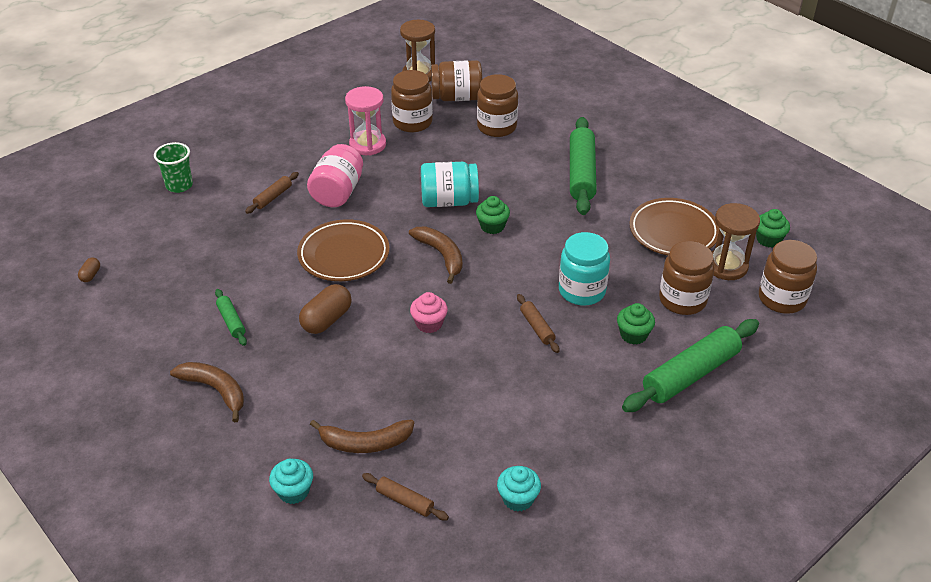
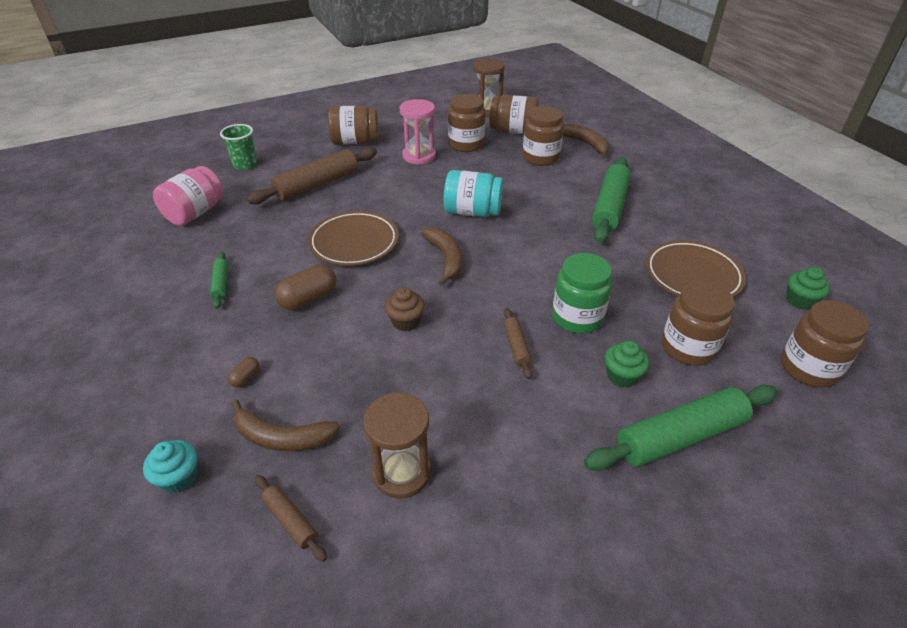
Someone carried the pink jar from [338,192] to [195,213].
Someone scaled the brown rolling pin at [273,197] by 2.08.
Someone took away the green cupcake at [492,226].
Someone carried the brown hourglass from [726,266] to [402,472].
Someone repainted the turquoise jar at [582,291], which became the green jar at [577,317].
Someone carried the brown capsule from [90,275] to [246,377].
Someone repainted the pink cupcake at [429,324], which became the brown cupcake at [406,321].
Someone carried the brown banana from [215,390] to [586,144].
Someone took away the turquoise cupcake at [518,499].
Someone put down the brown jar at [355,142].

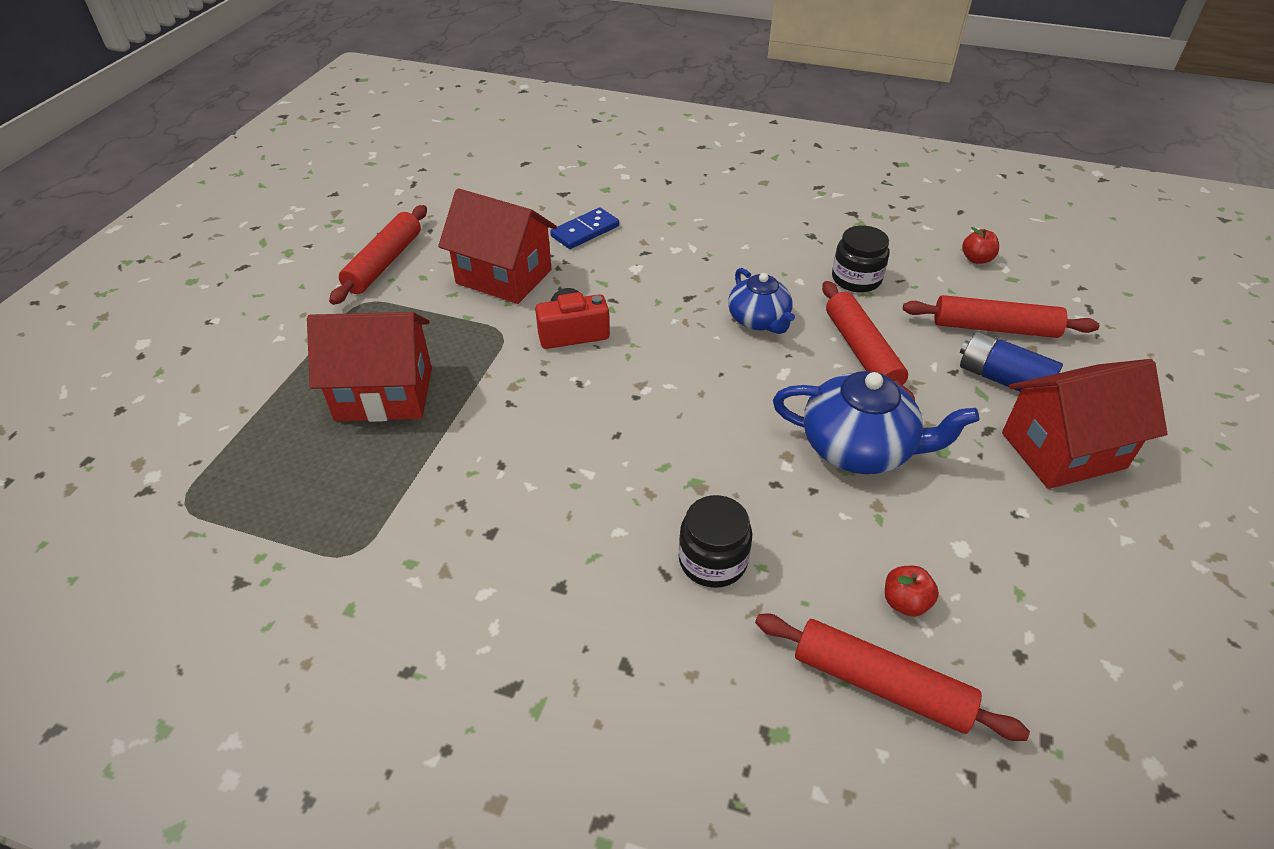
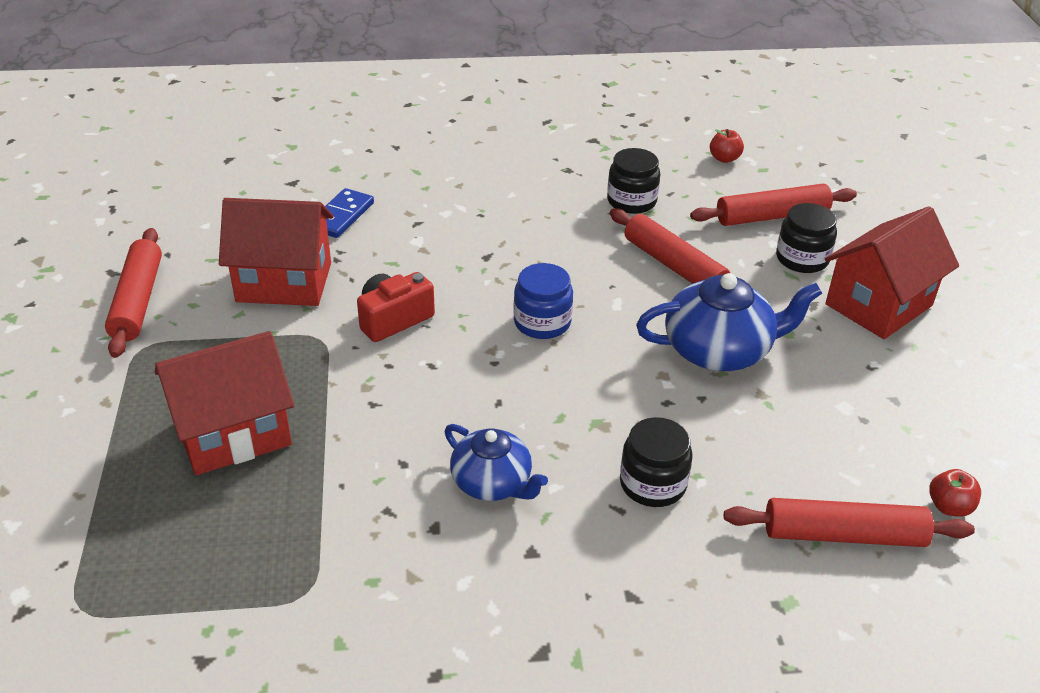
Someone carried the blue teapot from [759,320] to [492,483].
Someone swapped the blue battery at [1002,379] for the black jar at [802,259].
Someone carried the red apple from [905,602] to [949,507].
Someone put down the blue jar at [542,322].

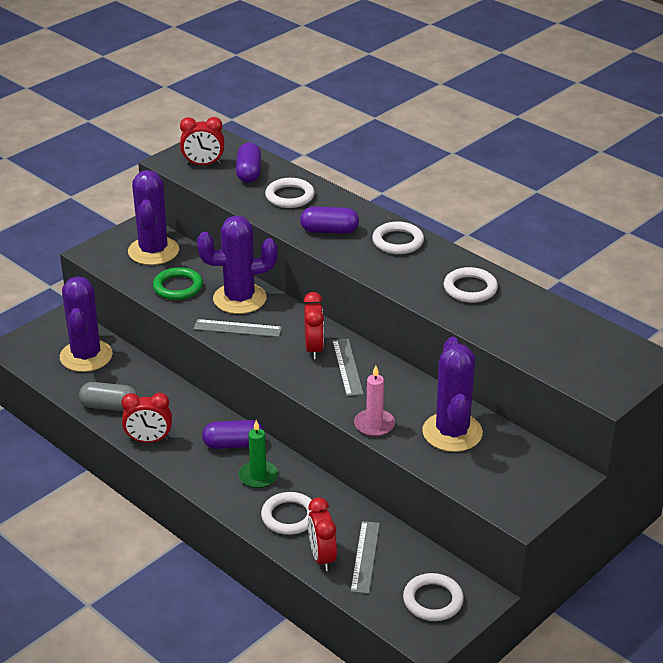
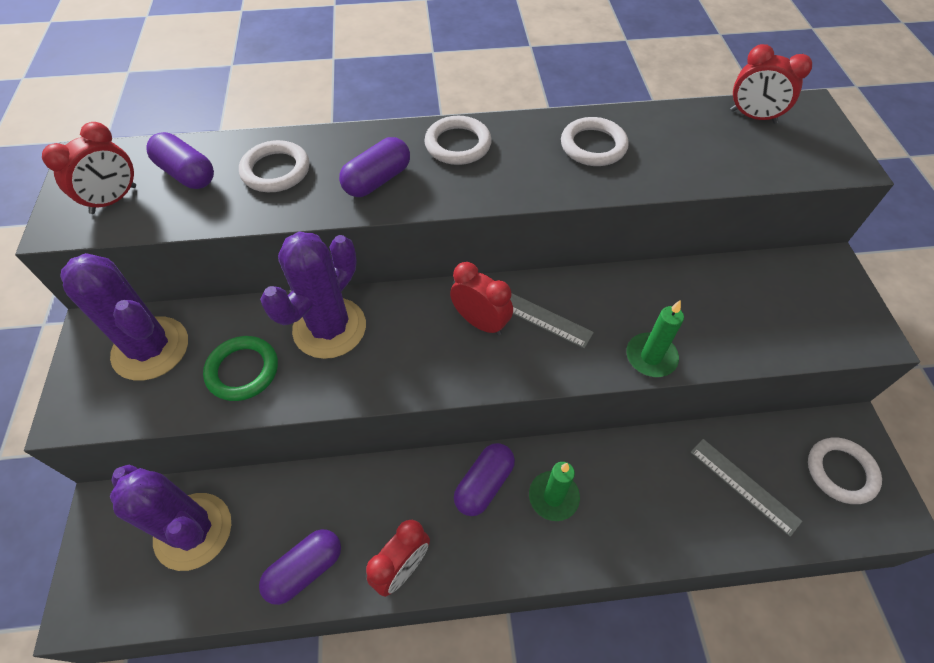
Someone took away the grey ruler at [237,328].
Someone took away the purple cactus at [452,432].
Someone repainted the pink candle at [374,425], which became the green candle at [651,357].
Someone repainted the grey capsule at [109,406], which became the purple capsule at [305,570].
Someone took away the white ring at [289,516].
Someone carried the red clock from [322,557] to [753,117].

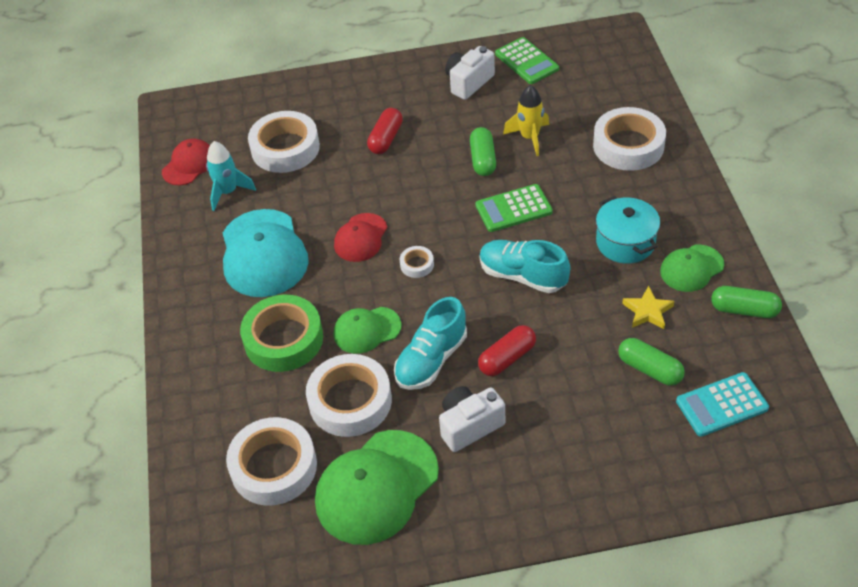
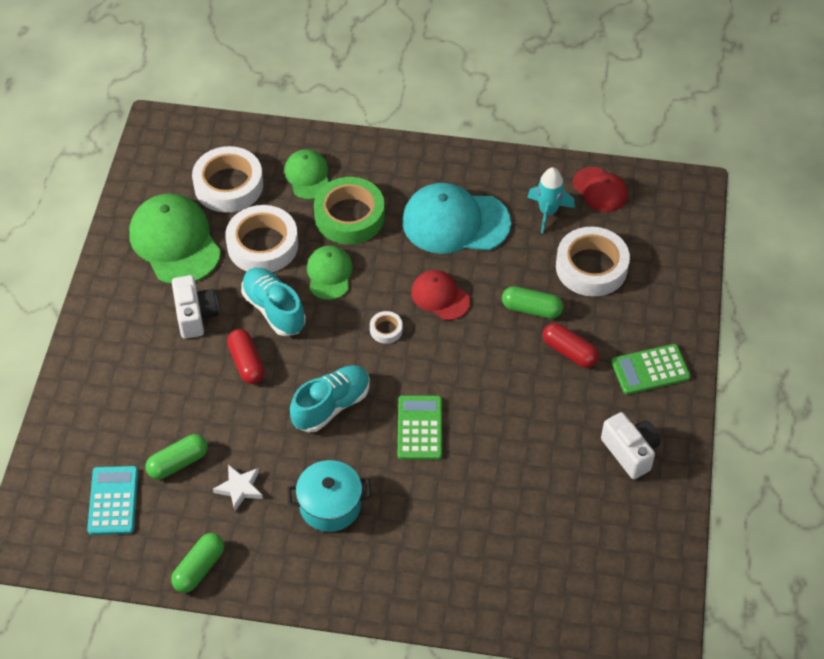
Someone carried the green calculator from [526,61] to [650,370].
Someone took away the yellow rocket at [529,137].
Someone took away the white tape at [628,145].
Someone carried the green capsule from [483,159] to [531,309].
Someone carried the green cap from [691,268] to [308,176].
Someone repainted the yellow star at [647,311], which became the white star at [239,488].

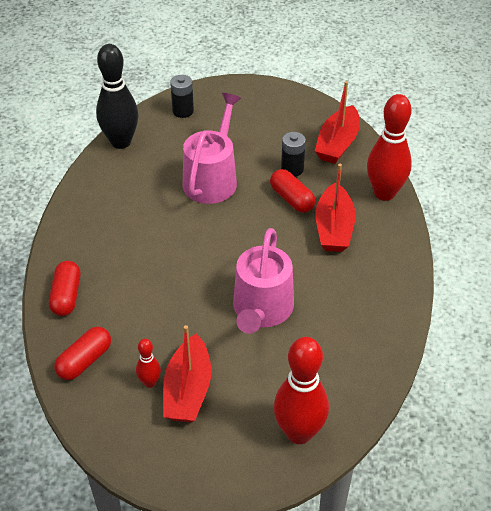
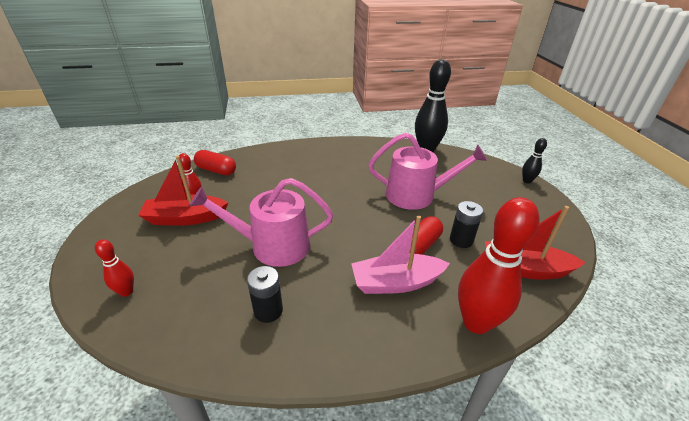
Someone carried the black battery from [183,111] to [268,311].
Someone repainted the red boat at [334,228], which became the pink boat at [396,282].
Someone took away the red capsule at [66,296].
Someone scaled the red bowling pin at [299,433] by 0.48.
Someone put down the black bowling pin at [527,181].

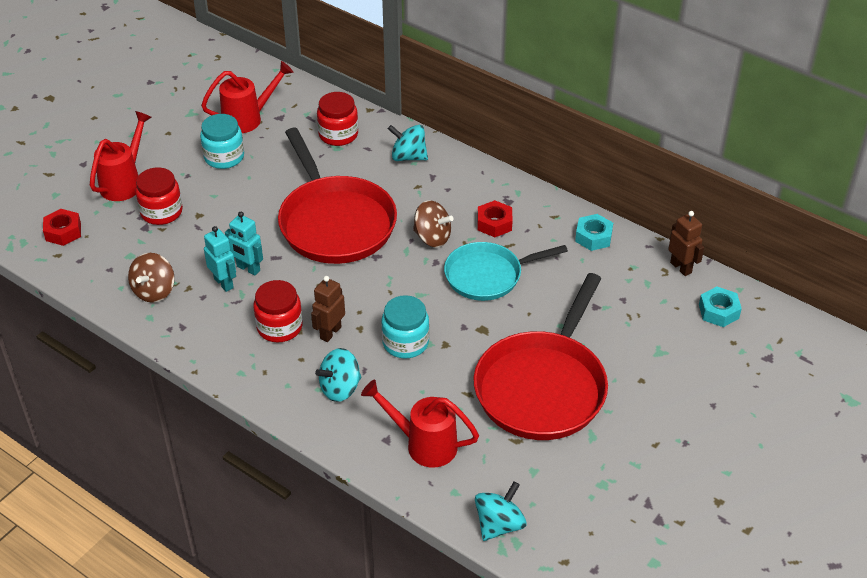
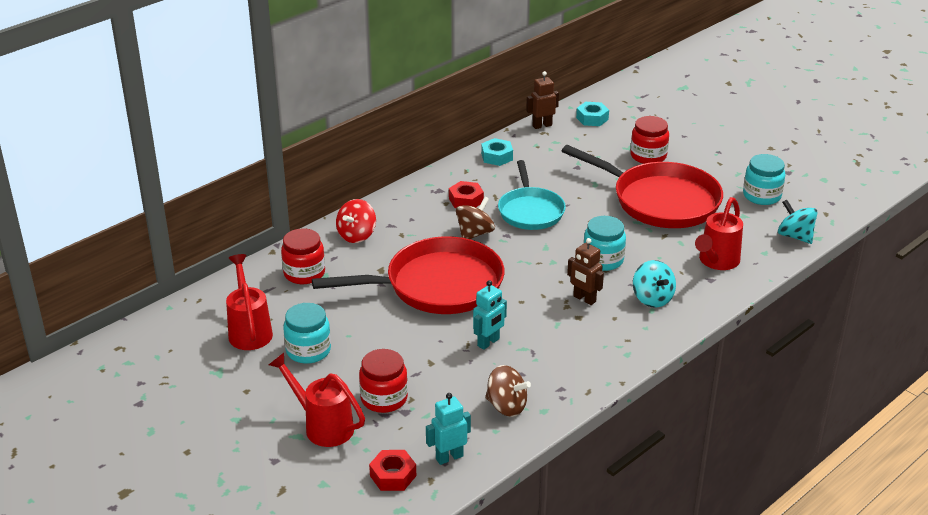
Someone repainted the turquoise spinning top at [408,157], which became the red spinning top at [357,235].
Someone carried the turquoise robot from [224,283] to [449,457].
Someone carried the red jar from [279,327] to [648,156].
Someone put down the turquoise jar at [761,196].

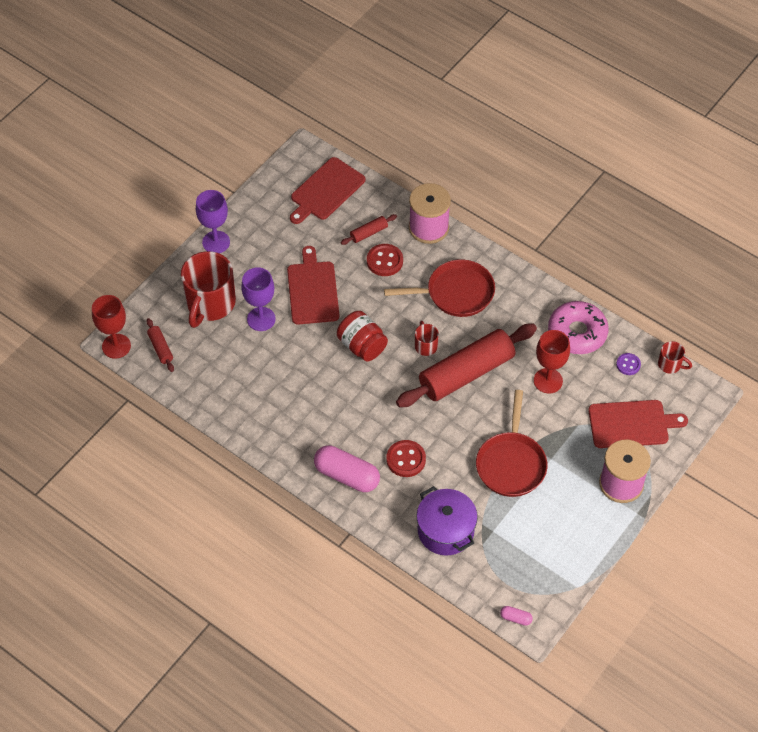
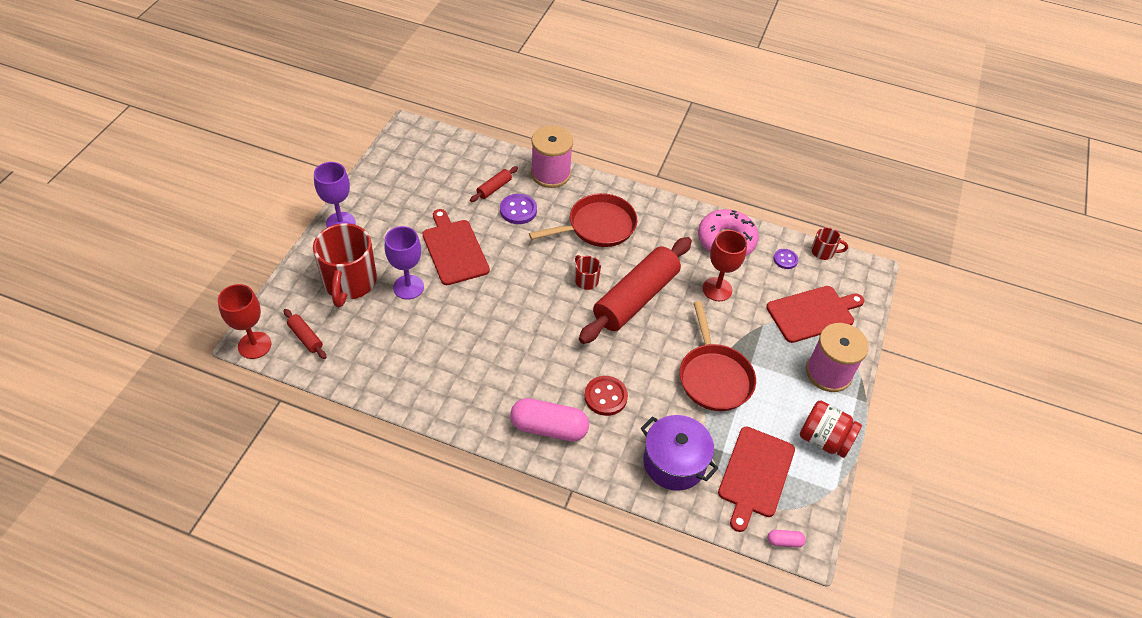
Someone carried the red cutting board from [326,191] to [755,475].
Someone repainted the red button at [384,261], which became the purple button at [518,210].
Someone carried the red jar from [362,346] to [824,439].

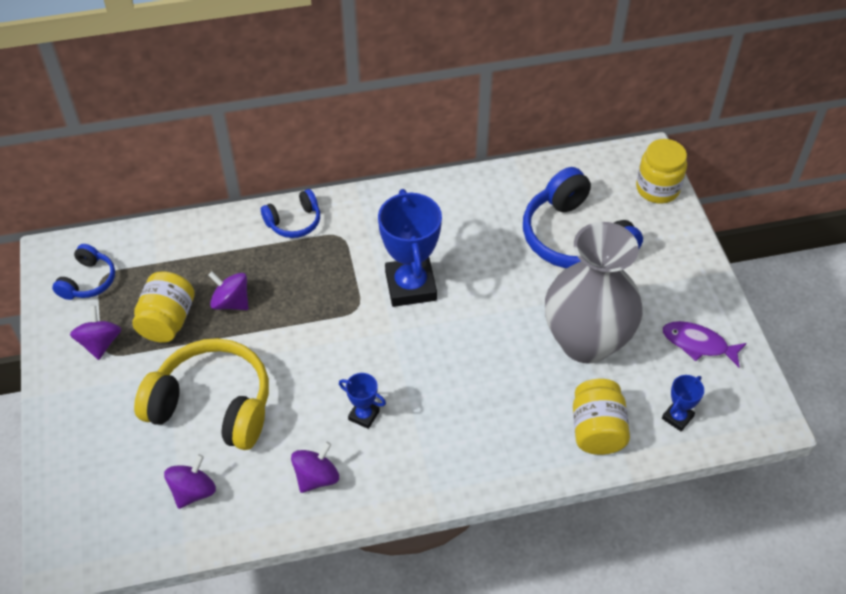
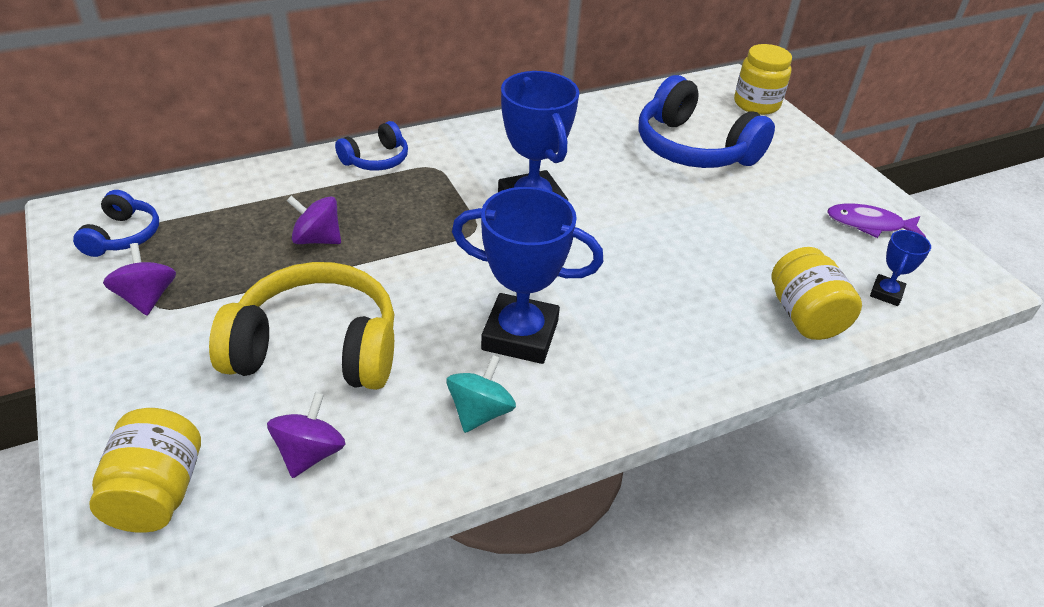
Someone took away the grey vase at [586,341].
Someone carried the yellow jar from [167,321] to [157,493].
Someone scaled the blue trophy at [364,415] by 2.10.
Someone repainted the purple spinning top at [316,477], which became the turquoise spinning top at [480,412].

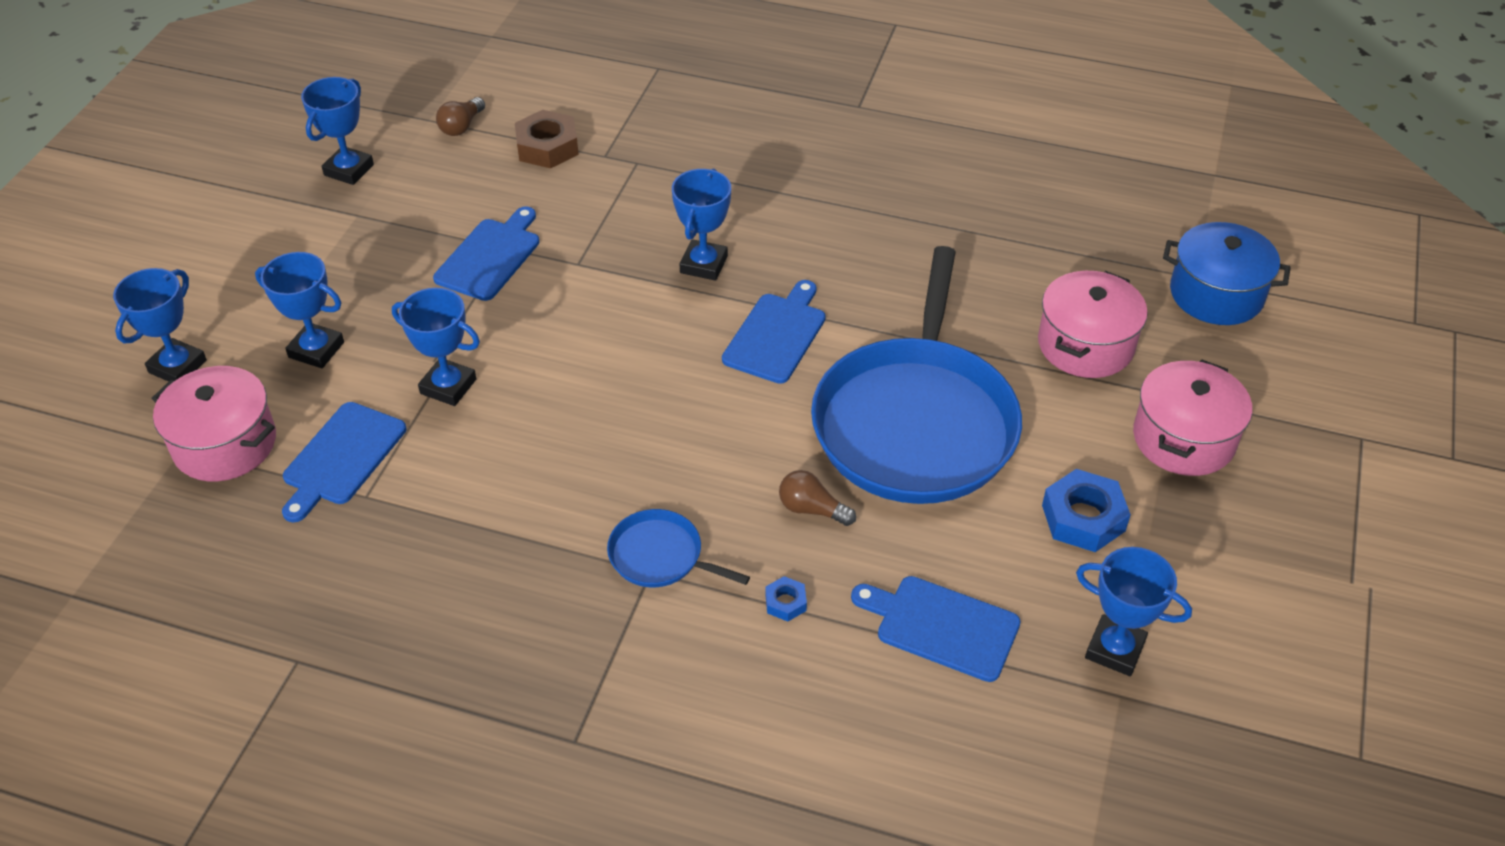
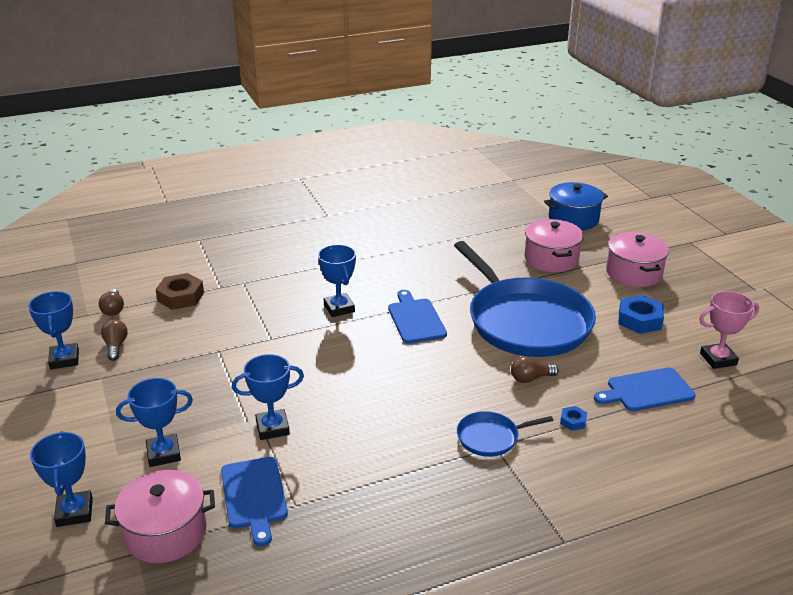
Someone took away the blue cutting board at [490,256].
Someone repainted the blue trophy at [1114,650], which became the pink trophy at [718,359].
Someone put down the brown light bulb at [115,346].

